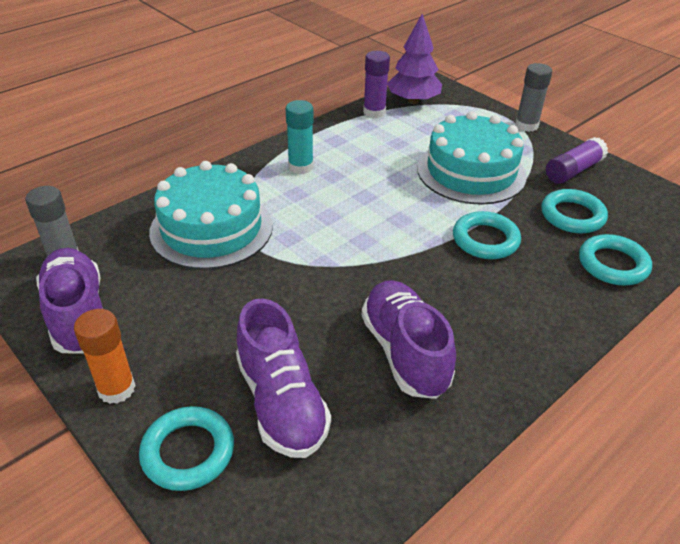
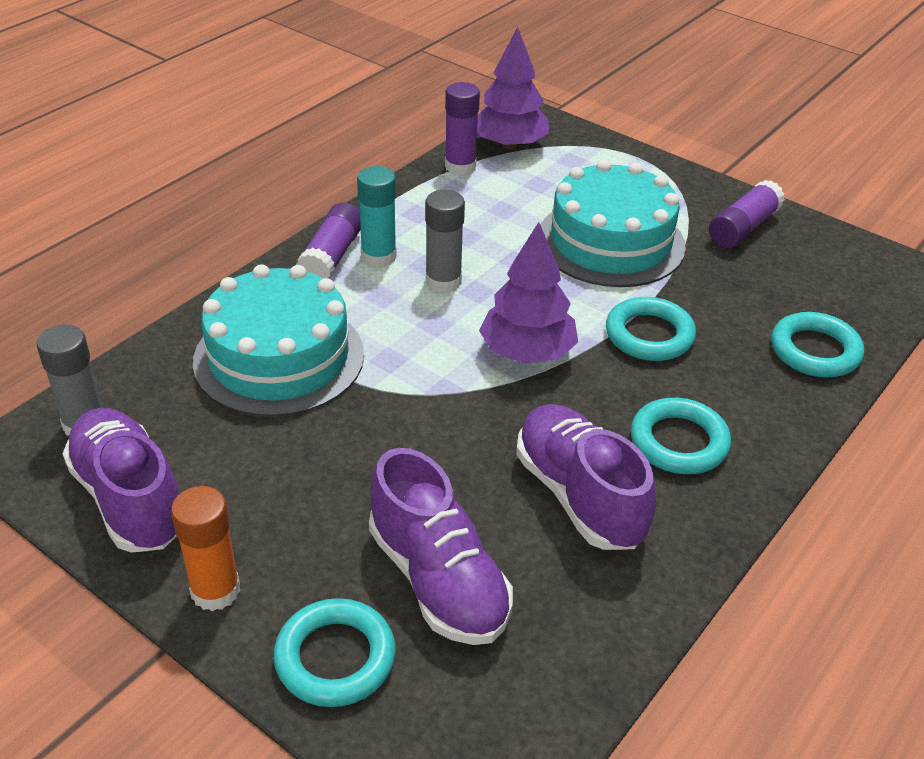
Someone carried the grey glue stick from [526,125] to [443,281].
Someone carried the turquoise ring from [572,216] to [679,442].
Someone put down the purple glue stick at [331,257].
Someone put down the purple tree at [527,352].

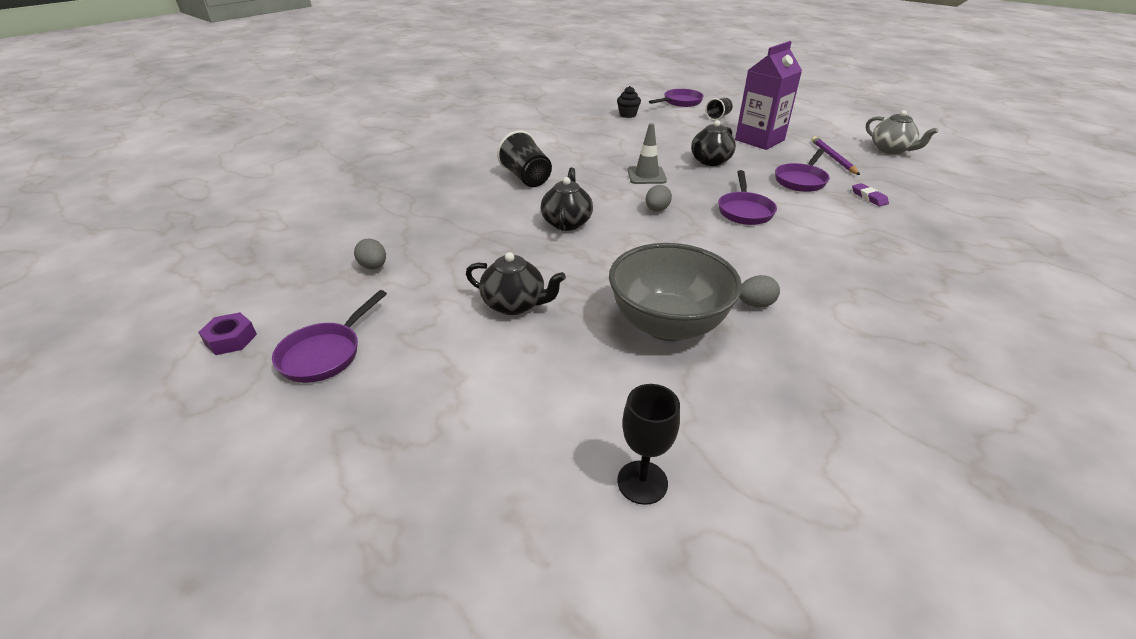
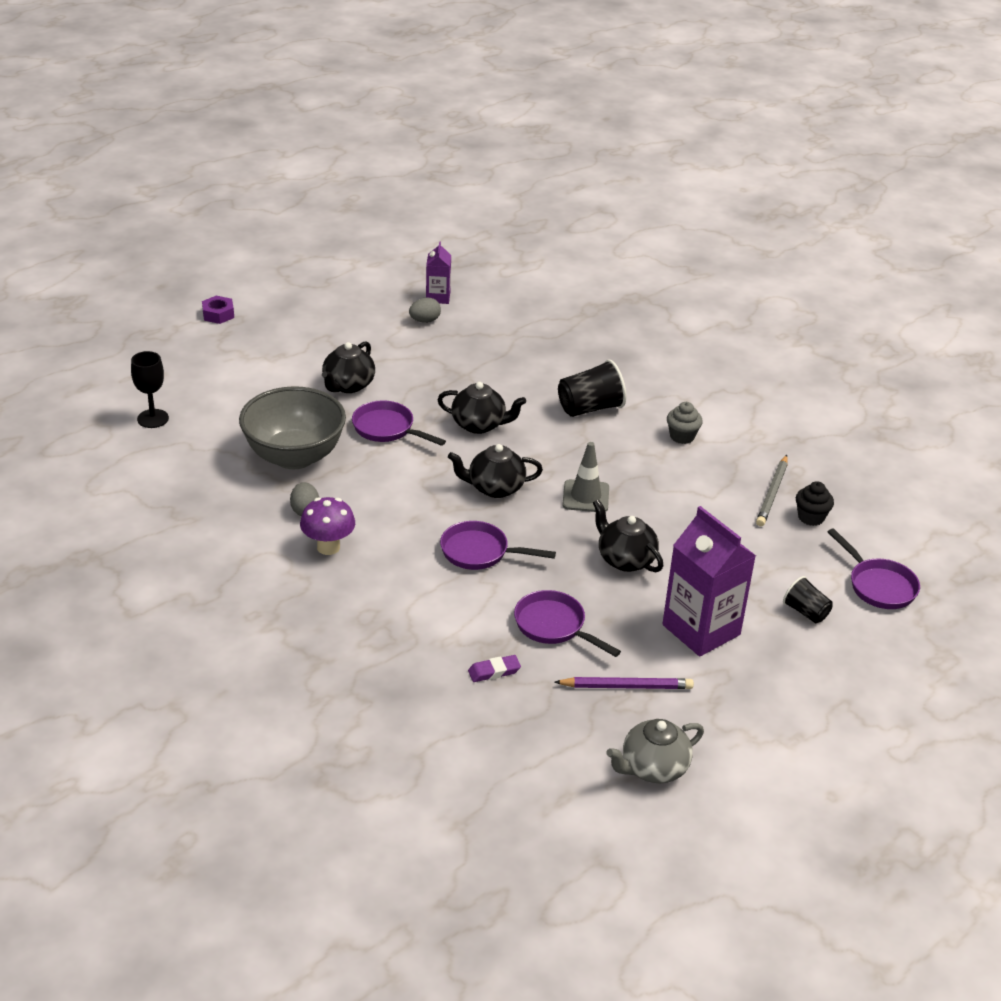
Someone swapped the grey egg at [657,210] for the black teapot at [495,488].
Someone carried the purple pan from [325,354] to [387,429].
Someone carried the purple nut from [231,339] to [218,314].
Someone put down the purple carton at [438,297].
Someone put down the grey cupcake at [682,436].
Someone put down the grey pencil at [772,493].
Someone put down the purple mushroom at [328,547].

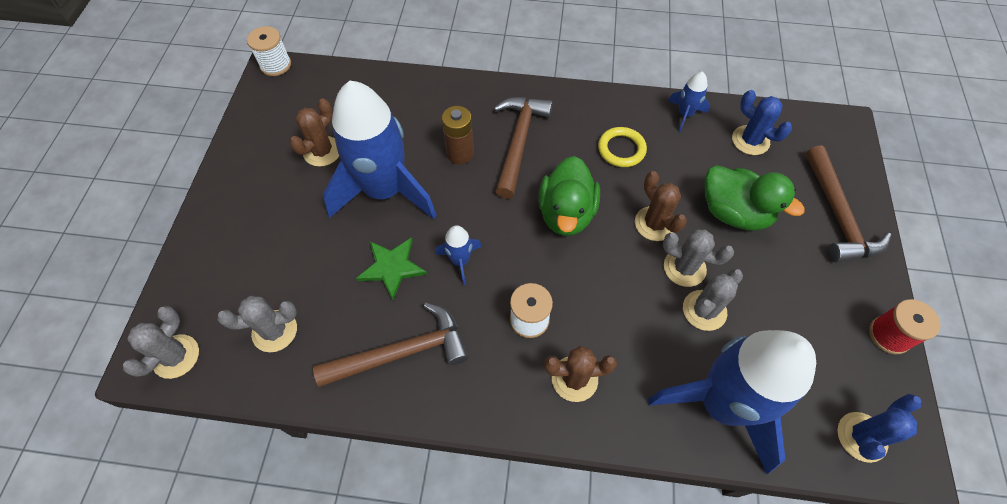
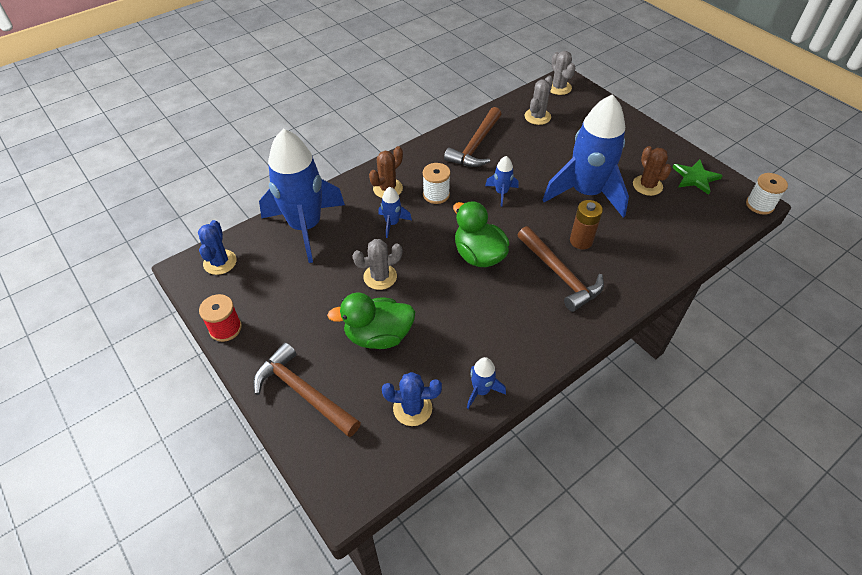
Someone took away the yellow ring at [621,149].
Someone took away the brown cactus at [654,224].
Someone carried the green star from [392,267] to [695,178].
Someone took away the grey cactus at [704,310].
Someone put down the blue rocket at [392,223].

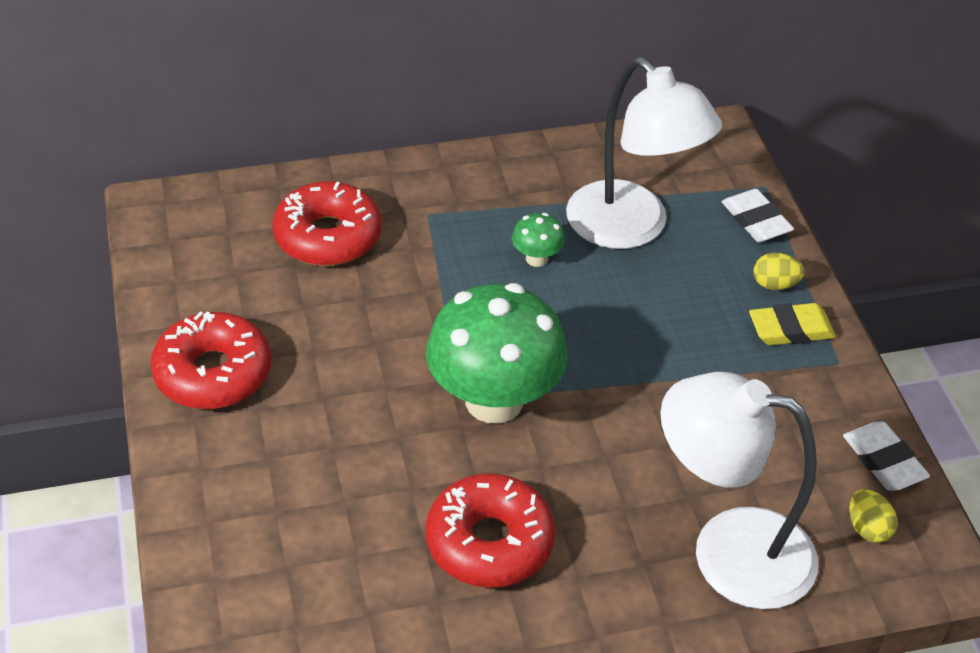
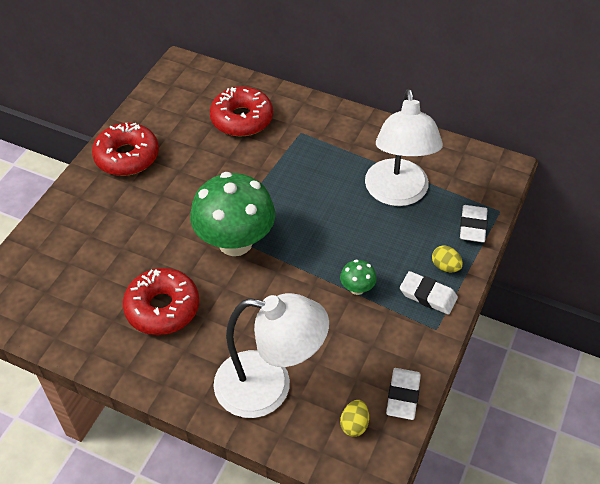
Someone carried the green mushroom from [536,259] to [357,288].
Someone repainted the yellow eraser at [790,329], which became the white eraser at [428,295].
Someone rotated the white lamp at [728,551] by 135 degrees clockwise.

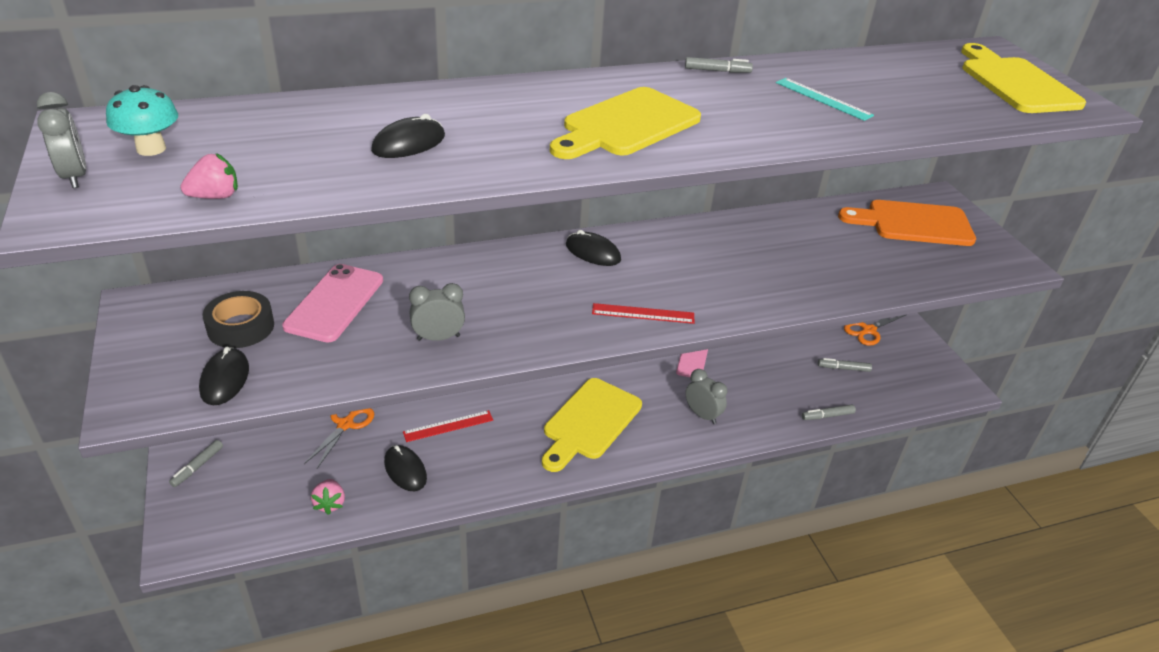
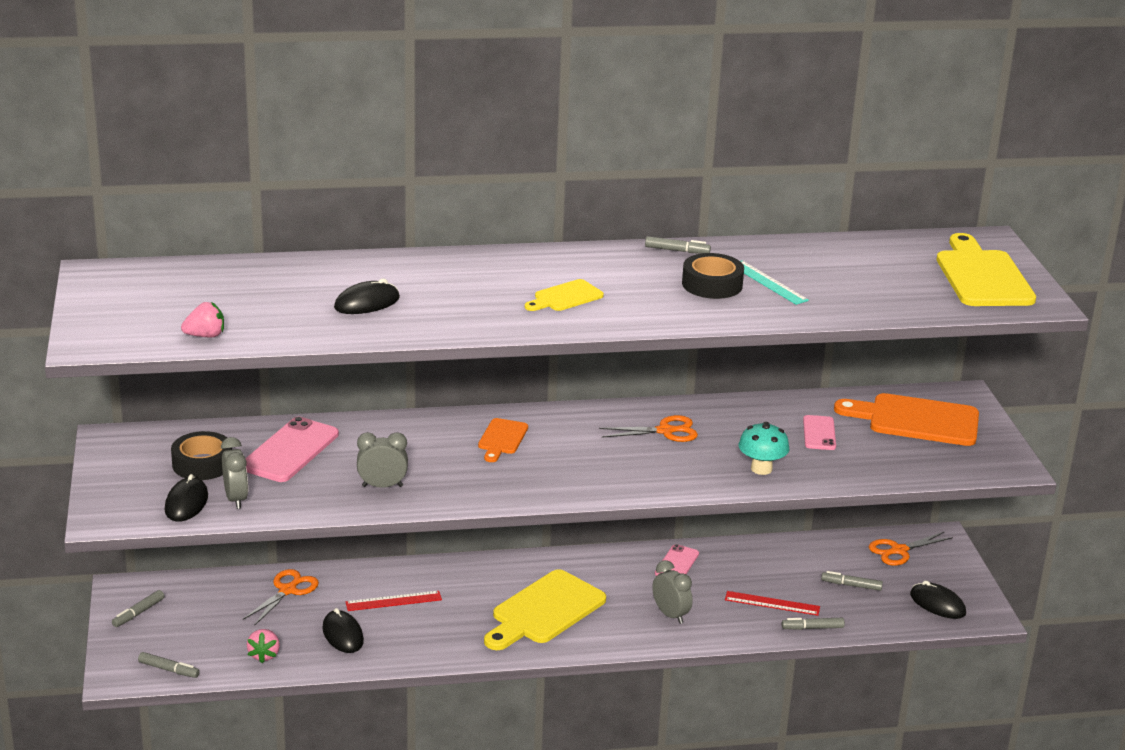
Someone carried the turquoise mushroom from [151,149] to [761,469].
Someone scaled the yellow cutting board at [626,125] by 0.53.
Someone carried the grey clock from [75,176] to [236,499].
Someone carried the black mouse from [593,252] to [937,604].
Someone carried the red ruler from [643,314] to [772,603].
Someone put down the black tape at [712,284].
Someone put down the orange scissors at [665,431].
Someone put down the pink phone at [819,433].
Someone put down the orange cutting board at [502,439].
Someone put down the grey marker at [169,669].

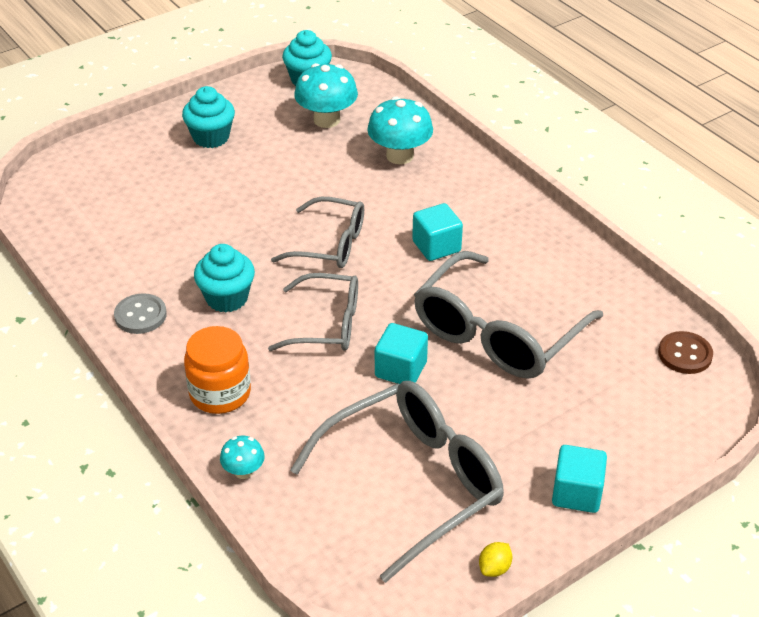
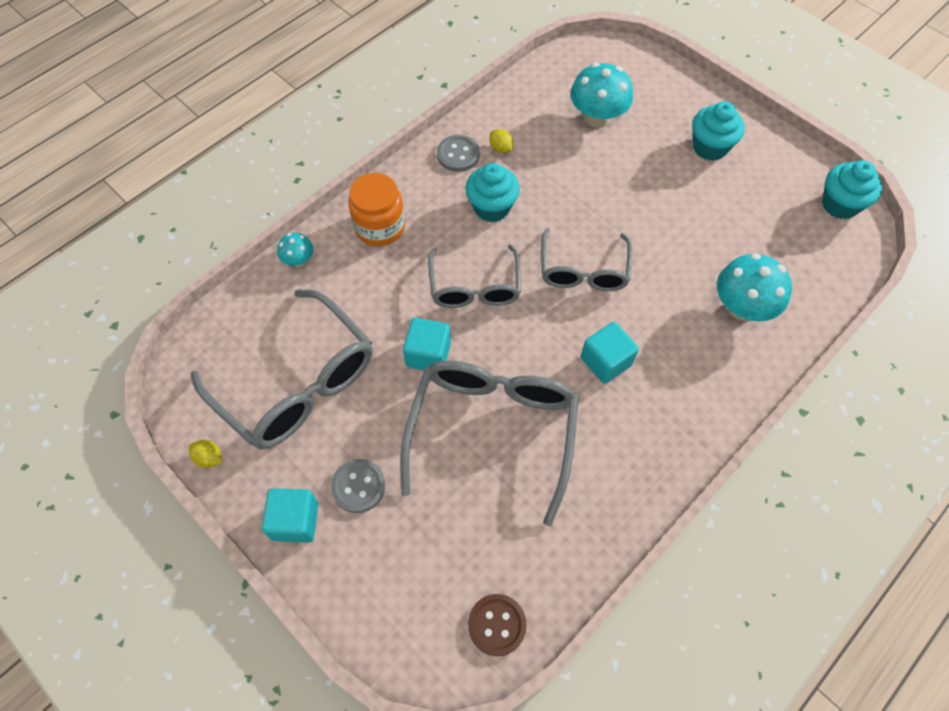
Someone carried the turquoise mushroom from [327,120] to [597,118].
Someone rotated the grey glasses at [497,333] by 75 degrees clockwise.
Someone put down the yellow lemon at [500,148].
Someone put down the grey button at [358,486].

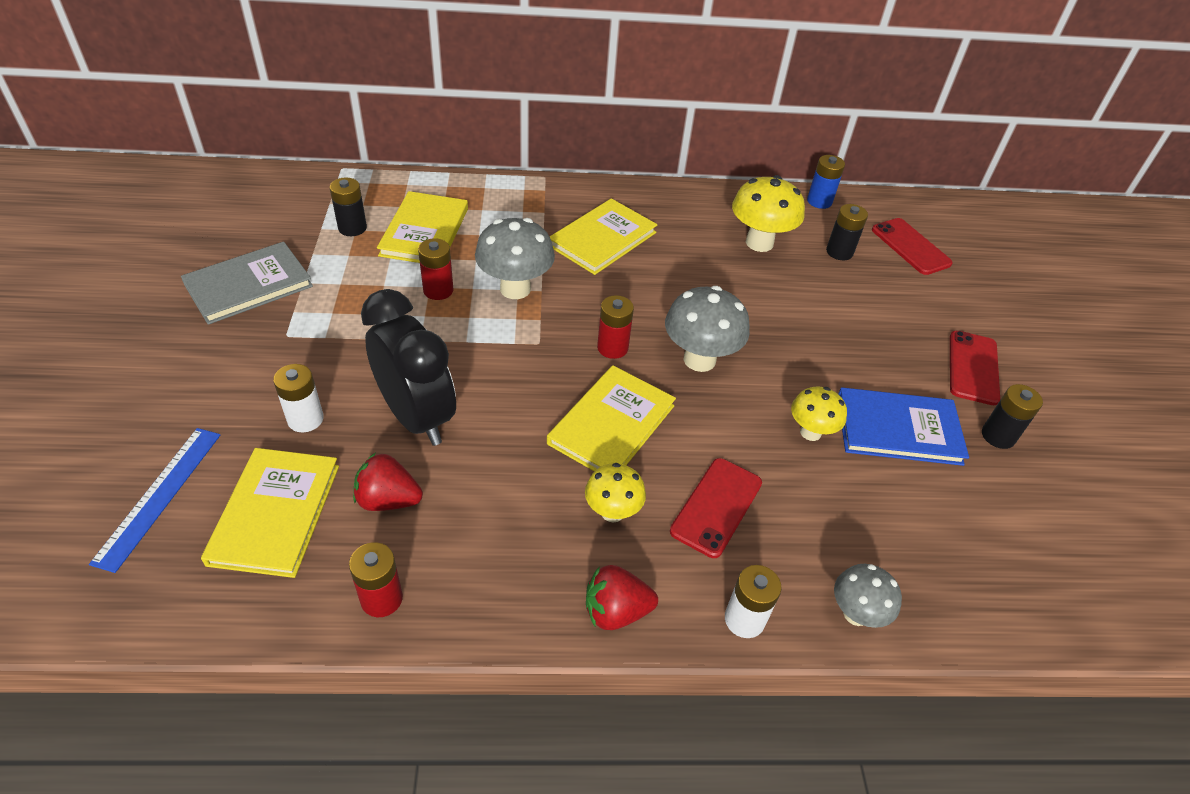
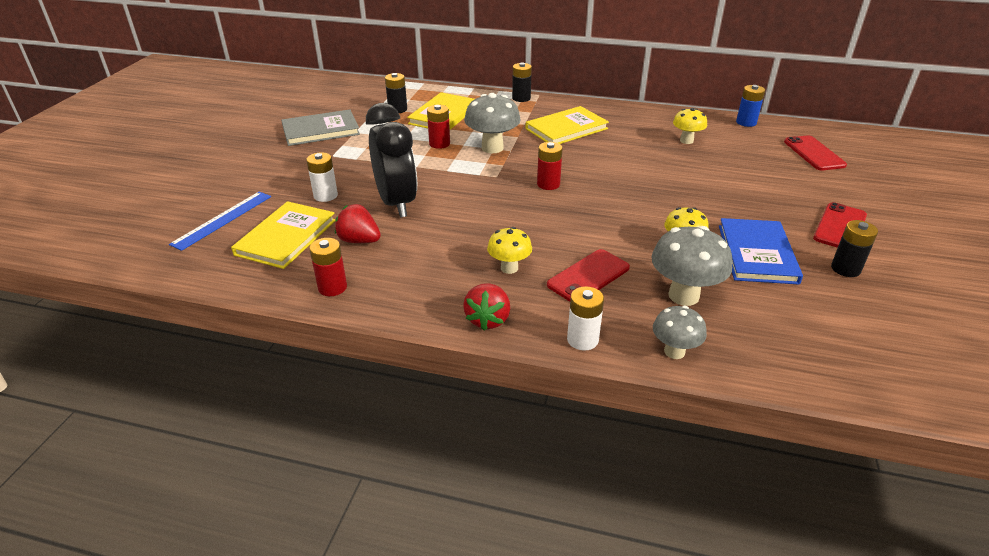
Someone scaled the yellow mushroom at [759,243] by 0.62.
Someone carried the black battery from [839,252] to [521,98].
Someone carried the grey mushroom from [699,359] to [683,295].
Someone took away the yellow book at [611,424].
Someone rotated the blue book at [898,429] by 75 degrees clockwise.
Someone rotated the red strawberry at [616,611] by 90 degrees counterclockwise.

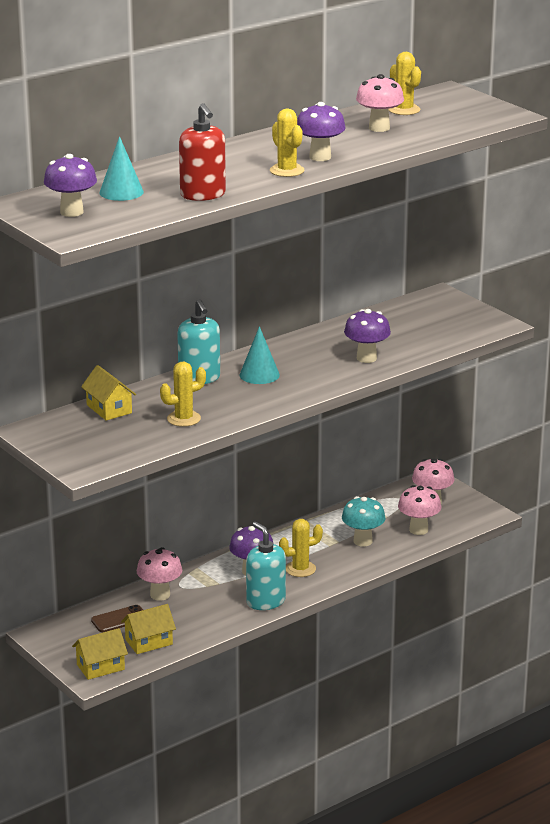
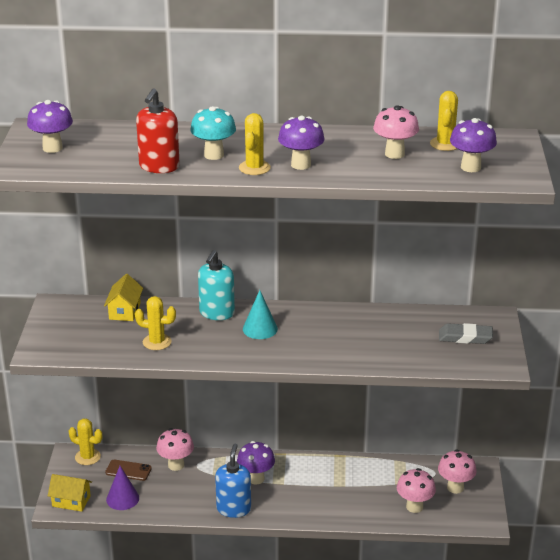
Someone took away the turquoise cone at [121,192].
Someone carried the purple mushroom from [366,358] to [470,167].
Someone carried the turquoise mushroom from [363,541] to [214,155].
Someone carried the yellow cactus from [300,569] to [87,457].
Someone repainted the turquoise soap dispenser at [265,601], which became the blue soap dispenser at [233,508].
Someone swapped the yellow house at [149,642] for the purple cone at [122,498].
Someone put down the grey eraser at [465,337].

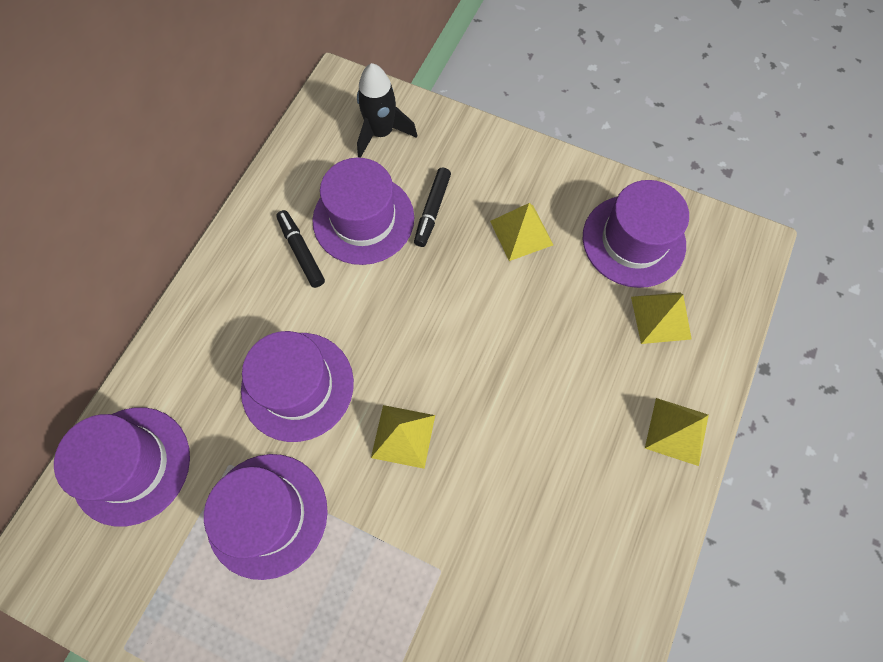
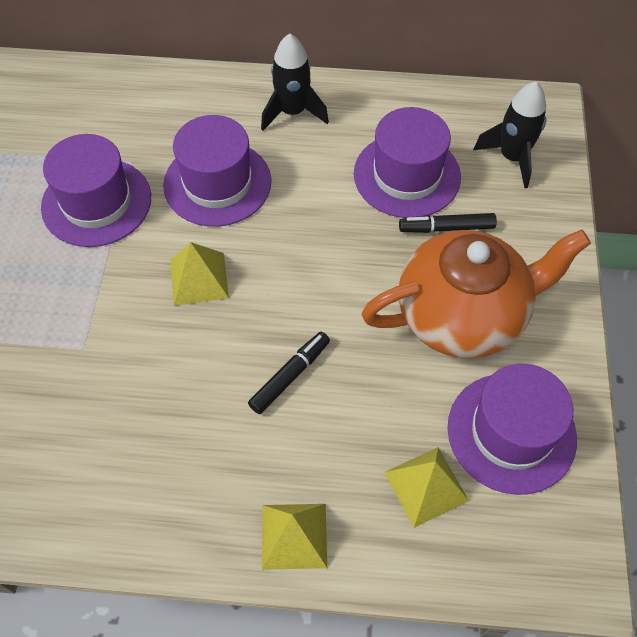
Someone swapped the yellow pyramid at [521,232] for the orange teapot at [462,315].
Someone carried the black marker from [301,252] to [289,376].
Someone took away the purple hat at [131,465].
Someone put down the black rocket at [292,112].

